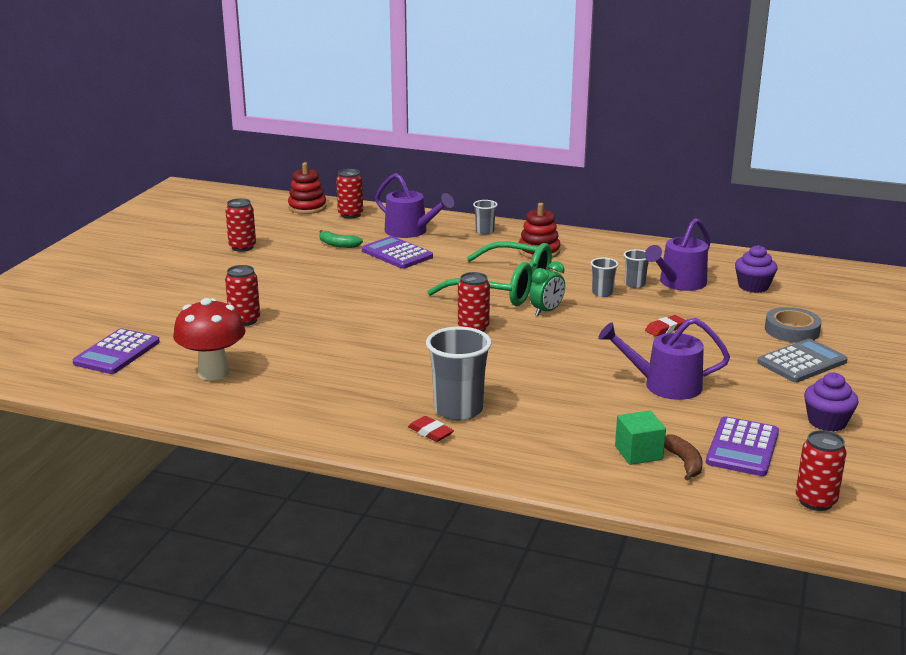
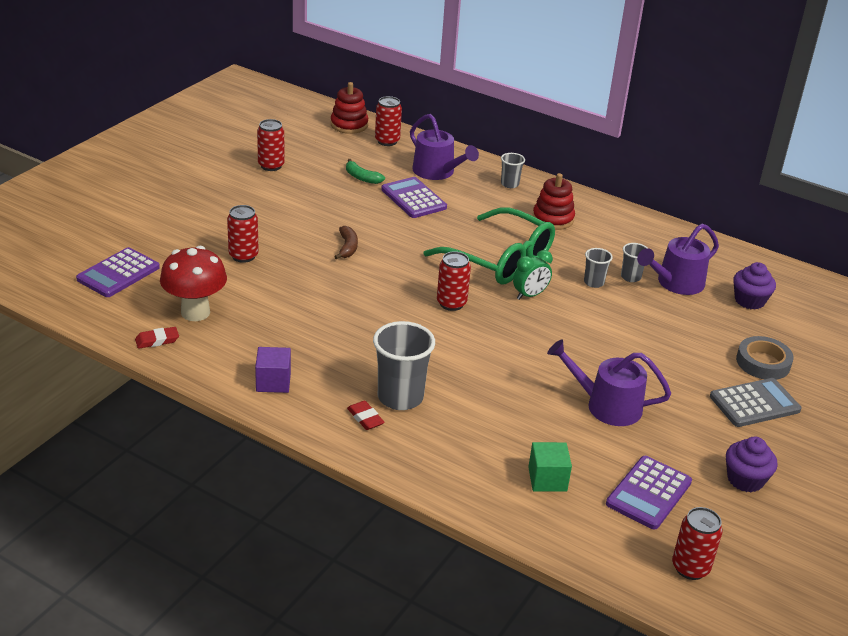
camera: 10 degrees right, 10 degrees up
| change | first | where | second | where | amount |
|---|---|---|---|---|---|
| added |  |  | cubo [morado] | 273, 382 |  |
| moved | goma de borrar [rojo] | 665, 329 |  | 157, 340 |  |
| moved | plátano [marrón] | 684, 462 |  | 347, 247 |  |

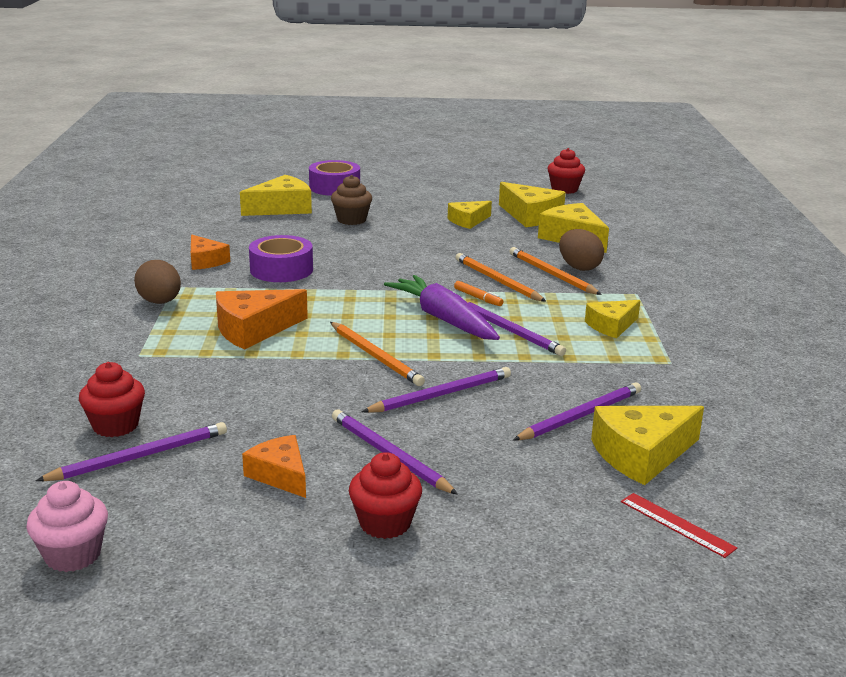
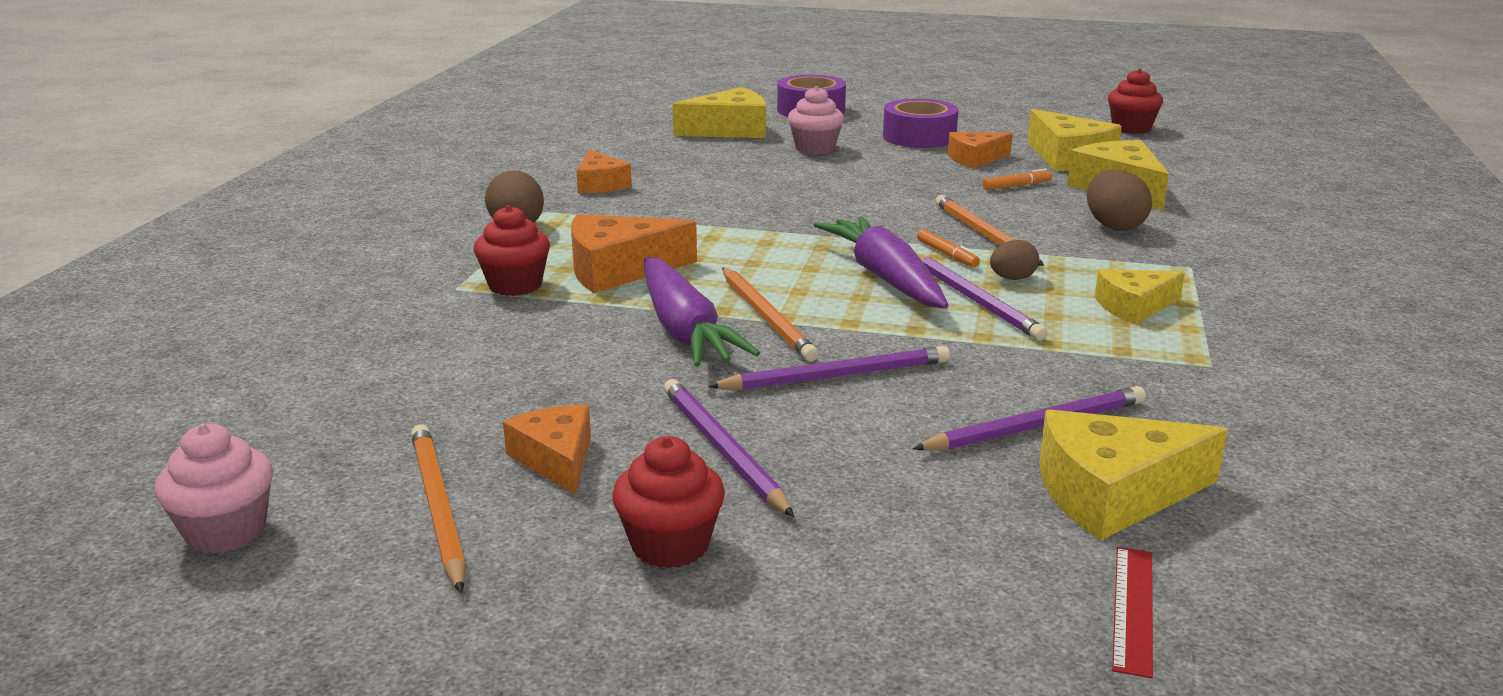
camera: 15 degrees right, 0 degrees up
| change | first | where | second | where | amount |
|---|---|---|---|---|---|
| removed | lápiz [morado] | 140, 456 |  |  |  |
| added |  |  | zanahoria [morado] | 684, 330 |  |
| added |  |  | rotulador [naranja] | 1017, 186 |  |
| added |  |  | huevo [marrón] | 1012, 279 |  |
| moved | magdalena [rojo] | 115, 426 |  | 515, 285 |  |
| moved | cinta adhesiva [morado] | 281, 270 |  | 919, 137 |  |
| moved | lápiz [naranja] | 551, 274 |  | 438, 508 |  |
| recoloured | magdalena [marrón] | 351, 220 | magdalena [rosa] | 815, 148 |  |
| recoloured | queso [amarillo] | 468, 221 | queso [naranja] | 975, 159 |  |
| turned | regla [rojo] | 677, 524 |  | 1133, 608 | 45 degrees clockwise |

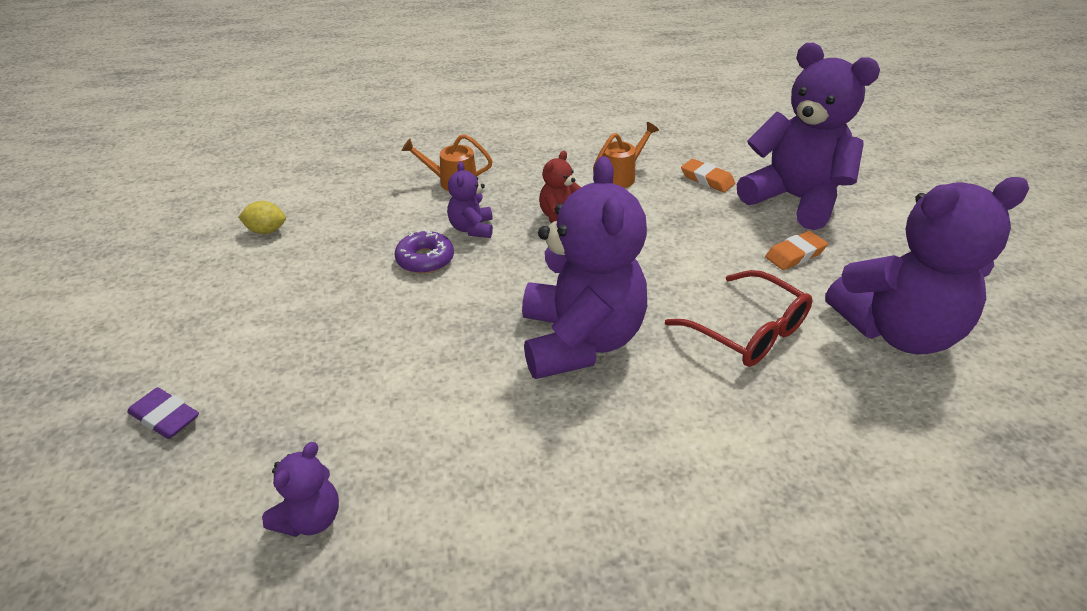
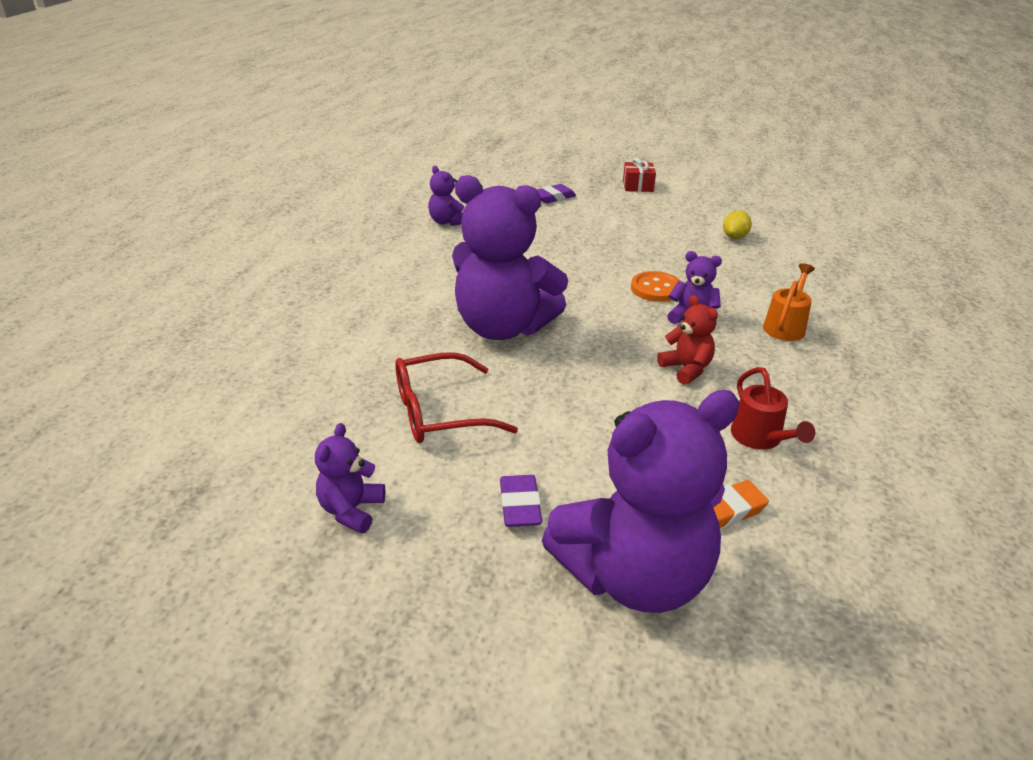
camera: 115 degrees right, 5 degrees down
| change | first | where | second | where | amount |
|---|---|---|---|---|---|
| added |  |  | regalo [rojo] | 638, 186 |  |
| replaced | rosquilla [morado] | 425, 259 | botón [naranja] | 656, 288 |  |
| recoloured | regadera [naranja] | 621, 176 | regadera [rojo] | 760, 439 |  |
| recoloured | goma de borrar [naranja] | 795, 254 | goma de borrar [morado] | 520, 505 |  |
| resized | osito [morado] | 897, 331 |  | 351, 510 | x0.44 |

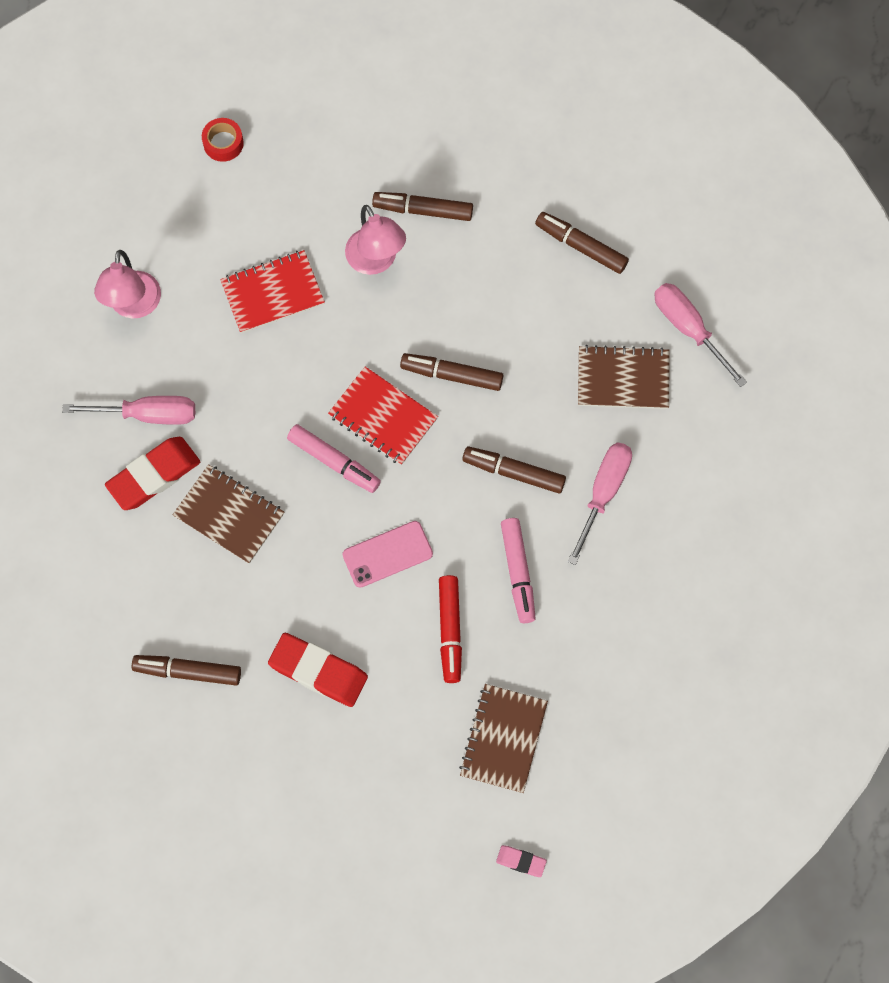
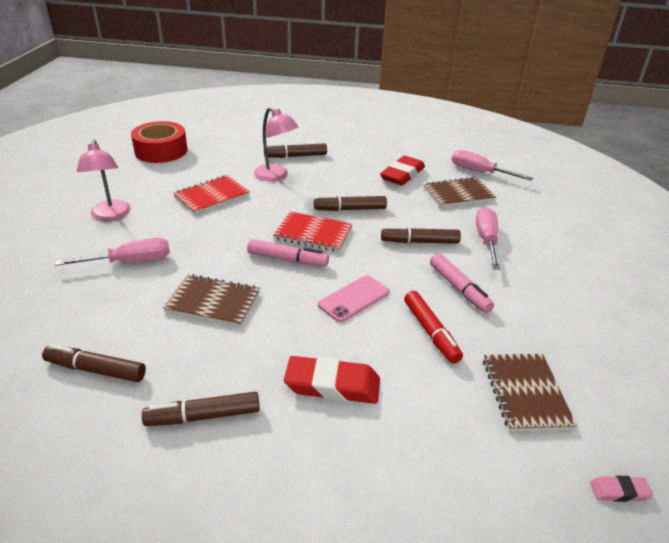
camera: 20 degrees left, 35 degrees down
| change | first | where | second | where | amount |
|---|---|---|---|---|---|
| moved | goma de borrar [rojo] | 154, 475 |  | 402, 175 |  |
| moved | rotulador [marrón] | 581, 246 |  | 96, 370 |  |
| resized | cinta adhesiva [rojo] | 223, 143 |  | 161, 151 | x2.02 |

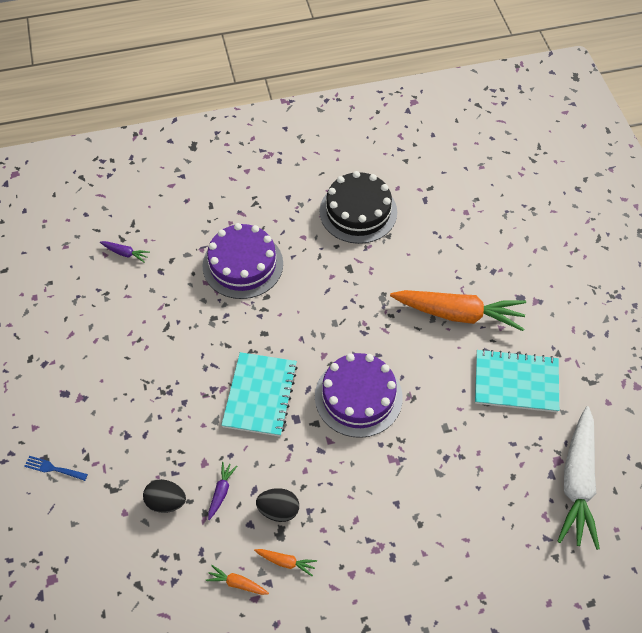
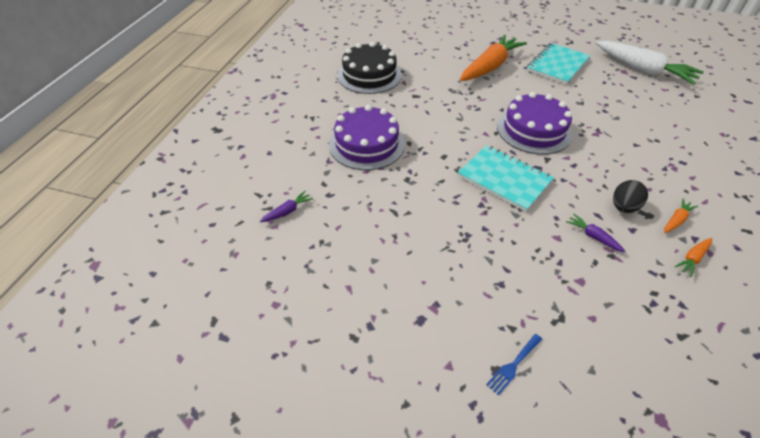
camera: 60 degrees left, 10 degrees down
| change | first | where | second | where | amount |
|---|---|---|---|---|---|
| removed | huevo [negro] | 166, 502 |  |  |  |

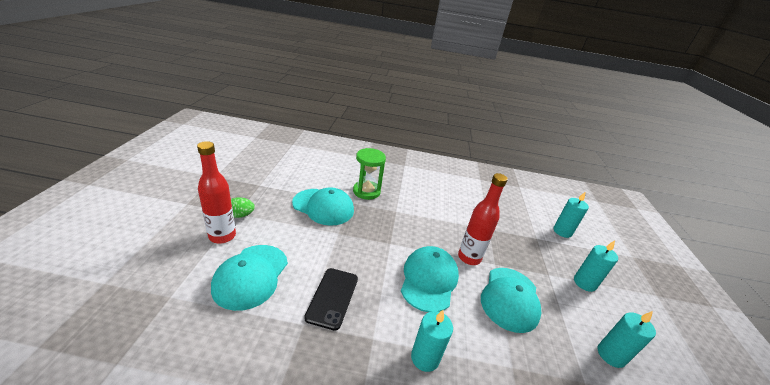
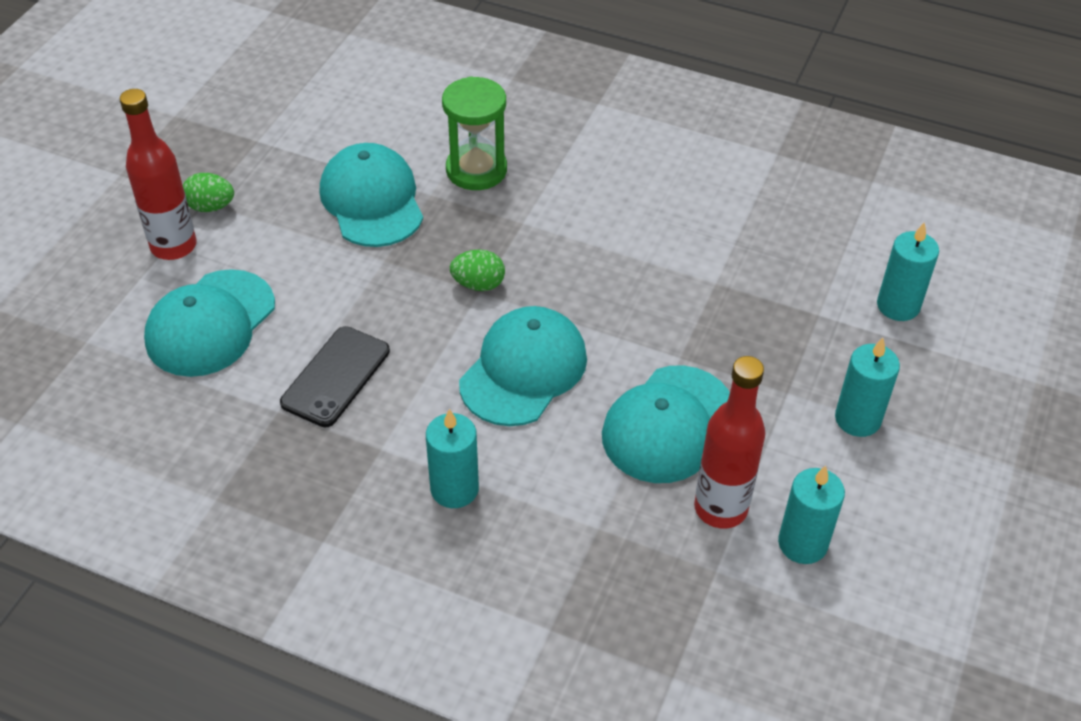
camera: 20 degrees right, 15 degrees up
| change | first | where | second | where | amount |
|---|---|---|---|---|---|
| added |  |  | huevo [verde] | 478, 284 |  |
| moved | botella [rojo] | 469, 257 |  | 720, 508 |  |
| turned | gorra [turquesa] | 323, 207 |  | 372, 200 | 150 degrees counterclockwise |

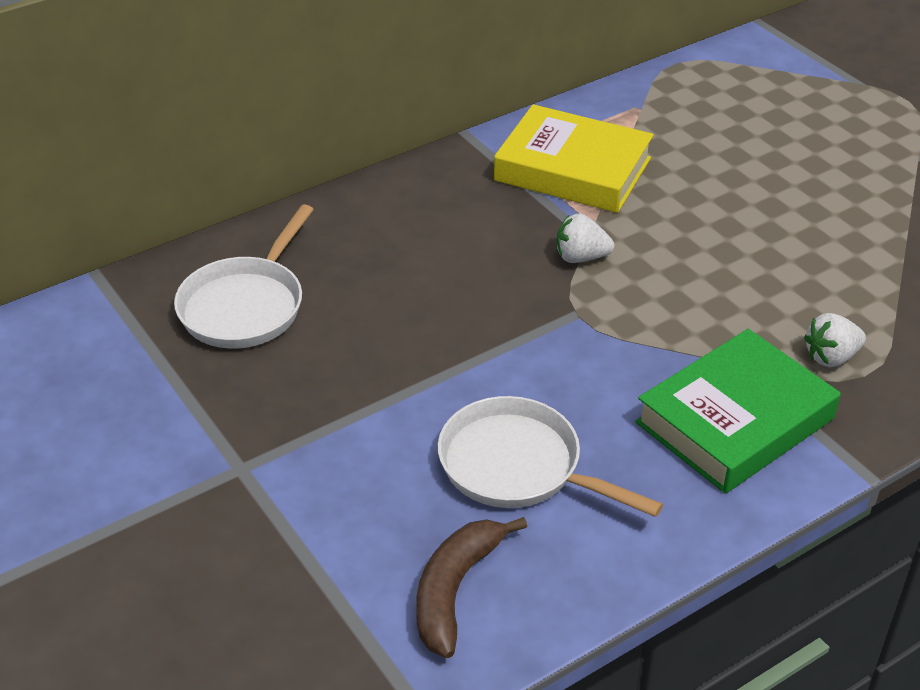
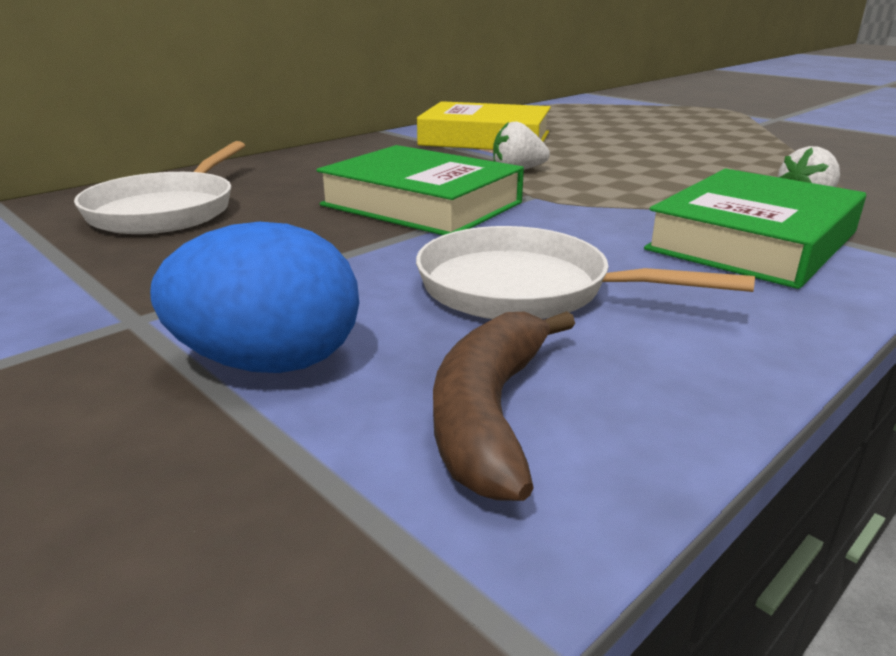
camera: 10 degrees left, 15 degrees down
| change | first | where | second | where | amount |
|---|---|---|---|---|---|
| added |  |  | huevo [azul] | 269, 363 |  |
| added |  |  | libro [verde] | 421, 204 |  |

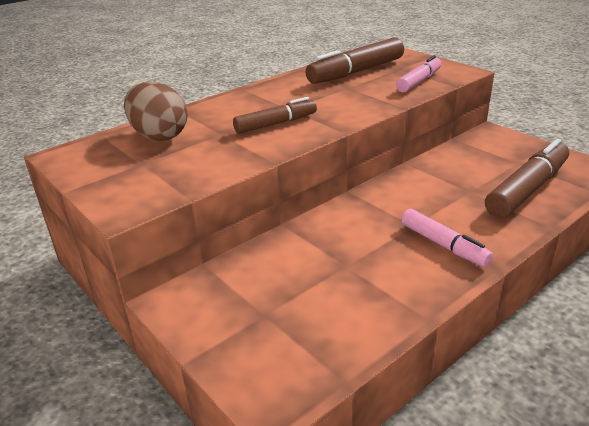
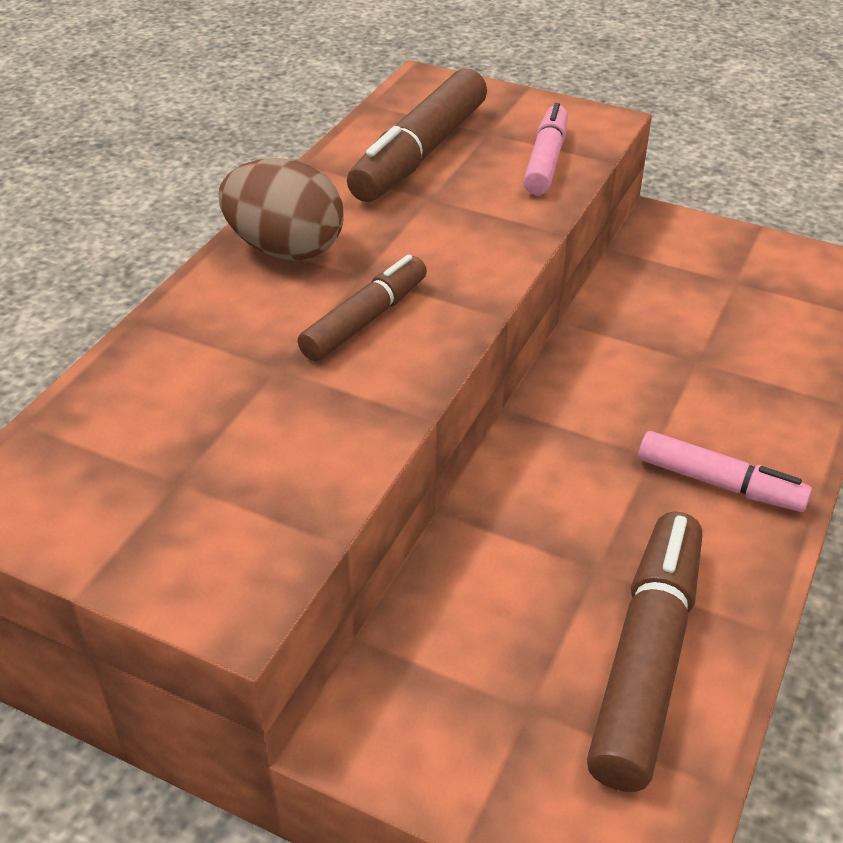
camera: 25 degrees left, 10 degrees up
| change | first | where | second | where | amount |
|---|---|---|---|---|---|
| moved | huevo [marrón] | 159, 136 |  | 285, 249 |  |
| moved | rotulador [marrón] | 527, 189 |  | 646, 658 |  |

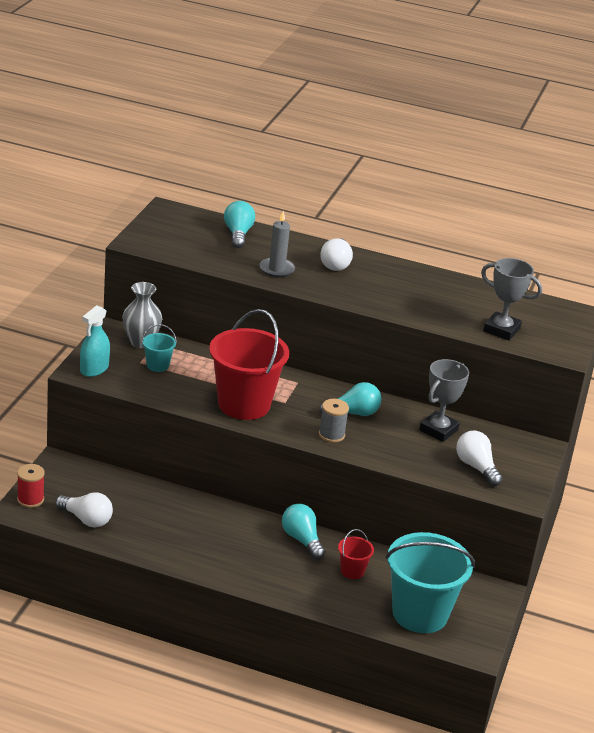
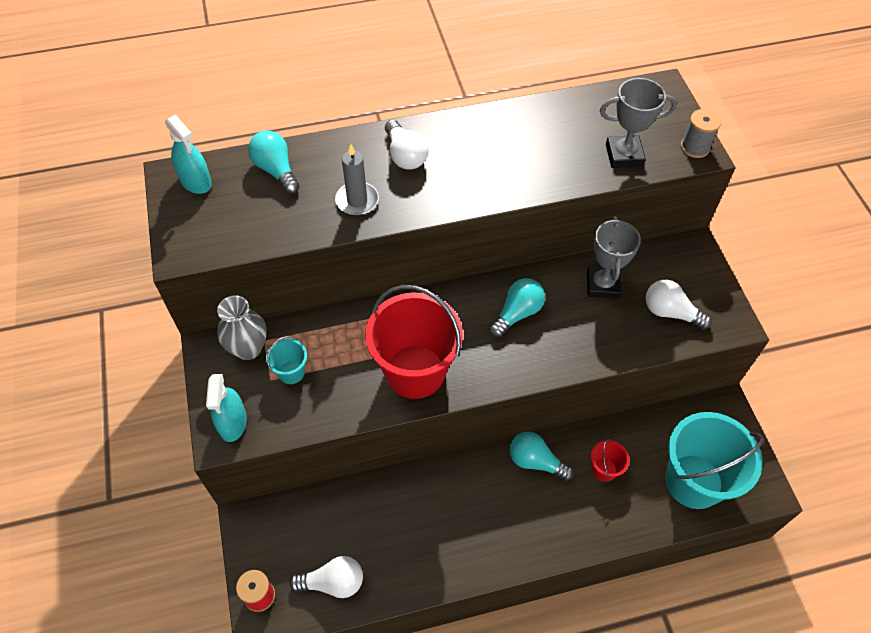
camera: 30 degrees left, 25 degrees up
| change | first | where | second | where | amount |
|---|---|---|---|---|---|
| added |  |  | pulverizador [turquesa] | 196, 181 |  |
| moved | carrete [gris] | 331, 435 |  | 695, 147 |  |

